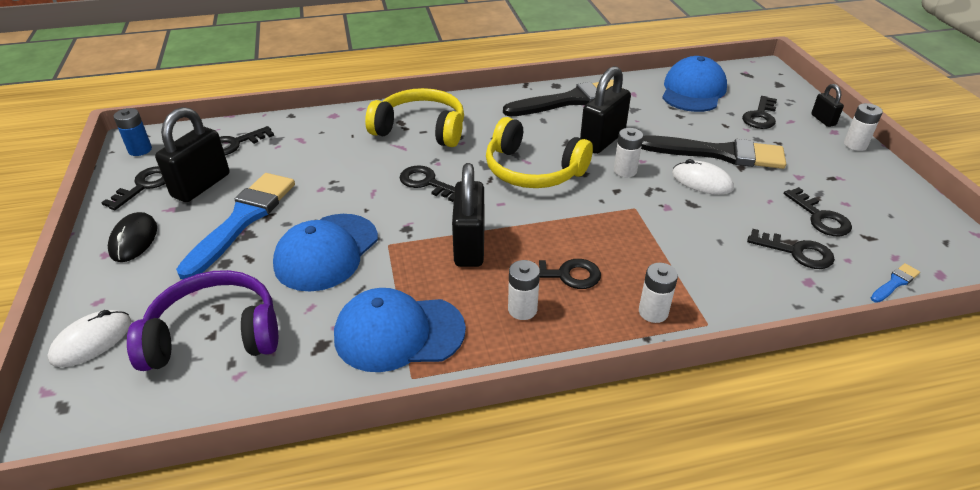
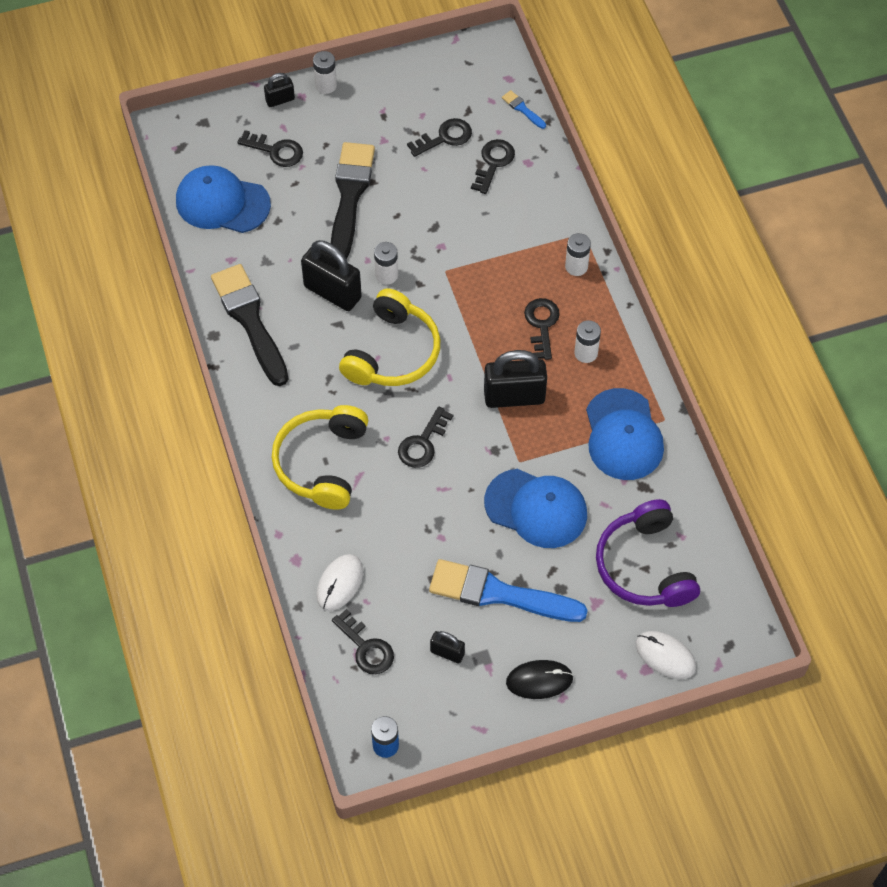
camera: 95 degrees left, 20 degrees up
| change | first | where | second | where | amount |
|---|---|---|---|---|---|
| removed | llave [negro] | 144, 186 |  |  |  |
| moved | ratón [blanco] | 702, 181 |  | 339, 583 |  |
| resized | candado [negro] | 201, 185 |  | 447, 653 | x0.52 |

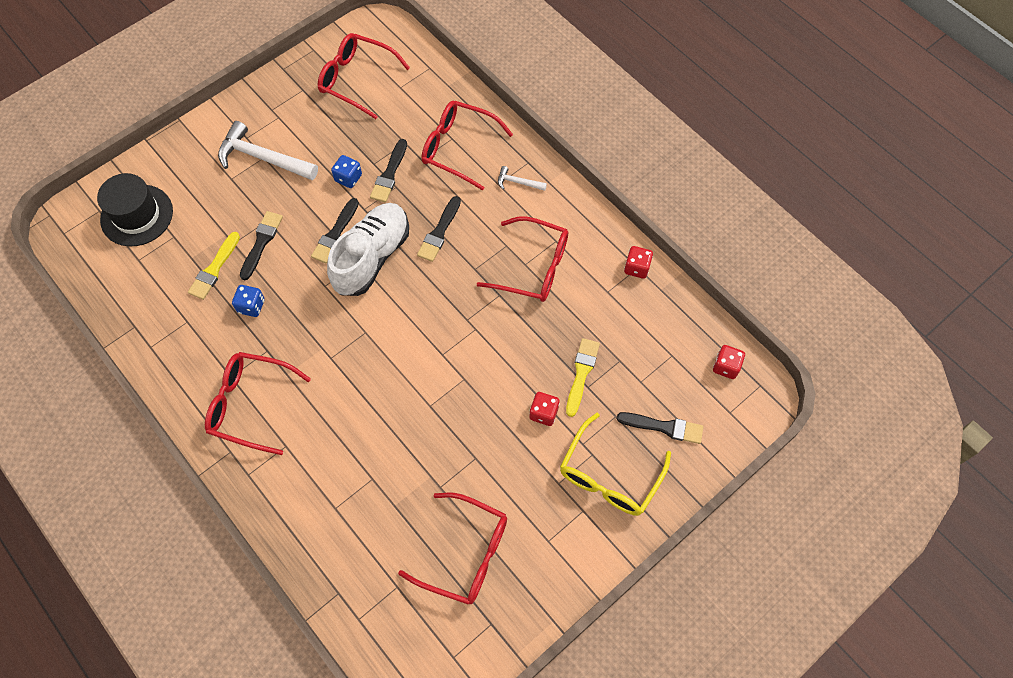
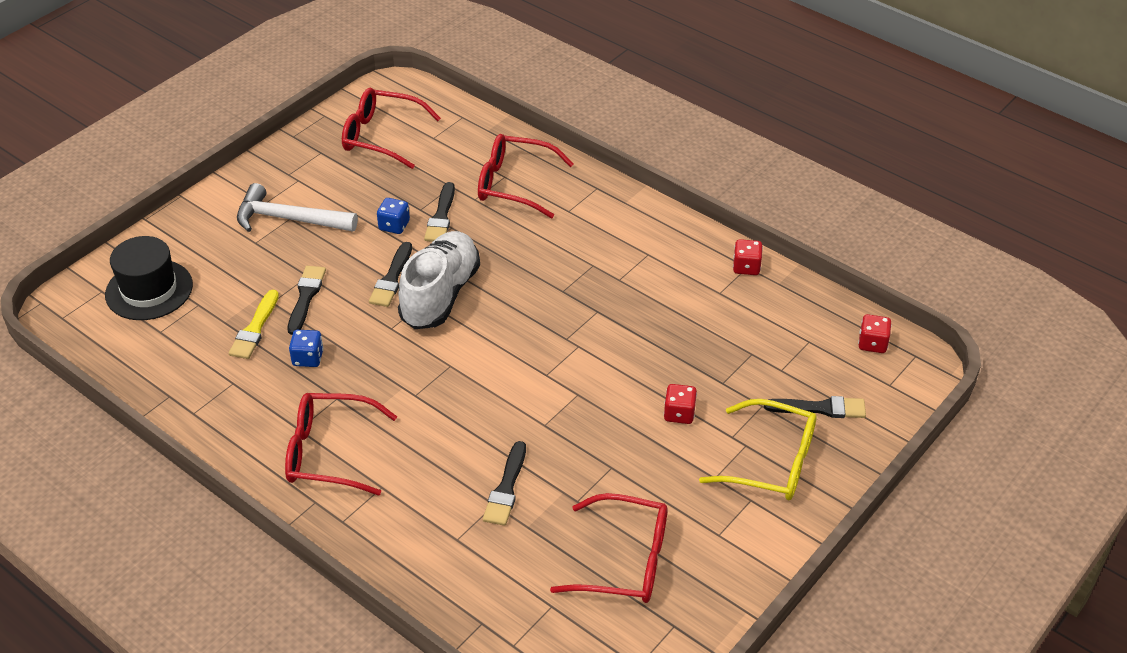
camera: 10 degrees left, 20 degrees down
| change | first | where | second | where | amount |
|---|---|---|---|---|---|
| removed | gafas [rojo] | 533, 267 |  |  |  |
| removed | martillo [blanco] | 518, 182 |  |  |  |
| removed | pincel [amarillo] | 581, 373 |  |  |  |
| moved | pincel [negro] | 439, 232 |  | 506, 488 |  |
| turned | gafas [amarillo] | 609, 476 |  | 771, 462 | 90 degrees counterclockwise |

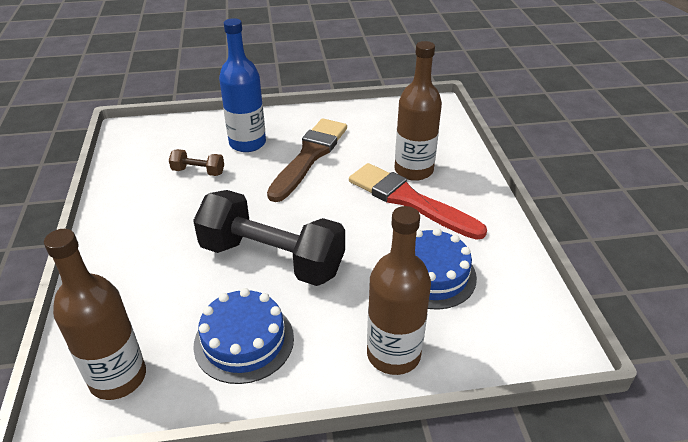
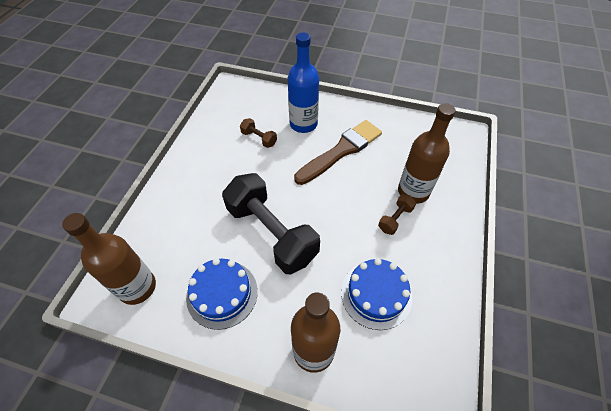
camera: 25 degrees right, 15 degrees up
| change | first | where | second | where | amount |
|---|---|---|---|---|---|
| replaced | pincel [rojo] | 409, 200 | mancuerna [marrón] | 395, 219 |  |

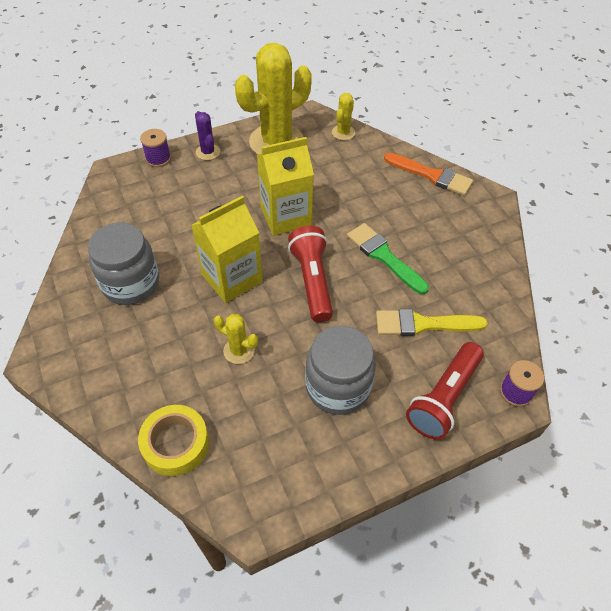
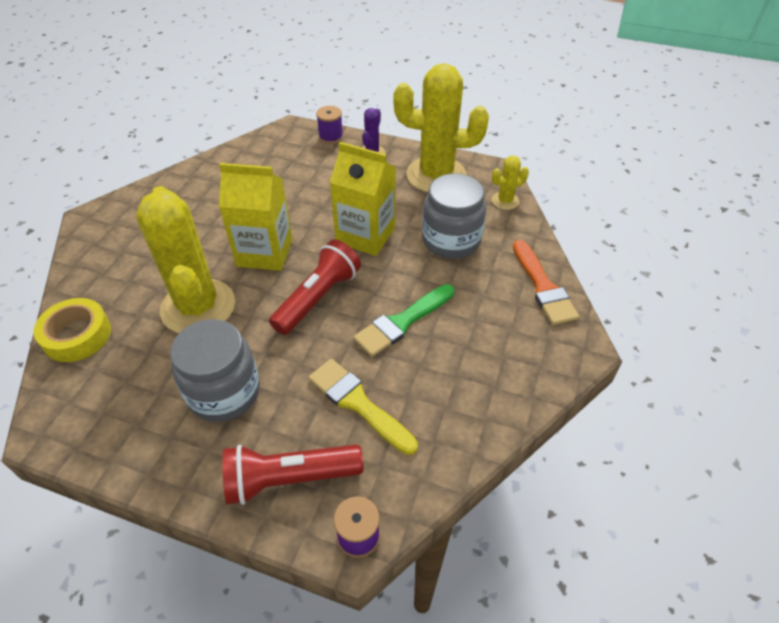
camera: 45 degrees right, 5 degrees down
| change | first | where | second | where | amount |
|---|---|---|---|---|---|
| moved | tarro [gris] | 131, 283 |  | 451, 240 |  |
| turned | pincel [verde] | 384, 256 |  | 402, 322 | 135 degrees counterclockwise |
| resized | cactus [amarillo] | 239, 351 |  | 198, 307 | x2.28 |

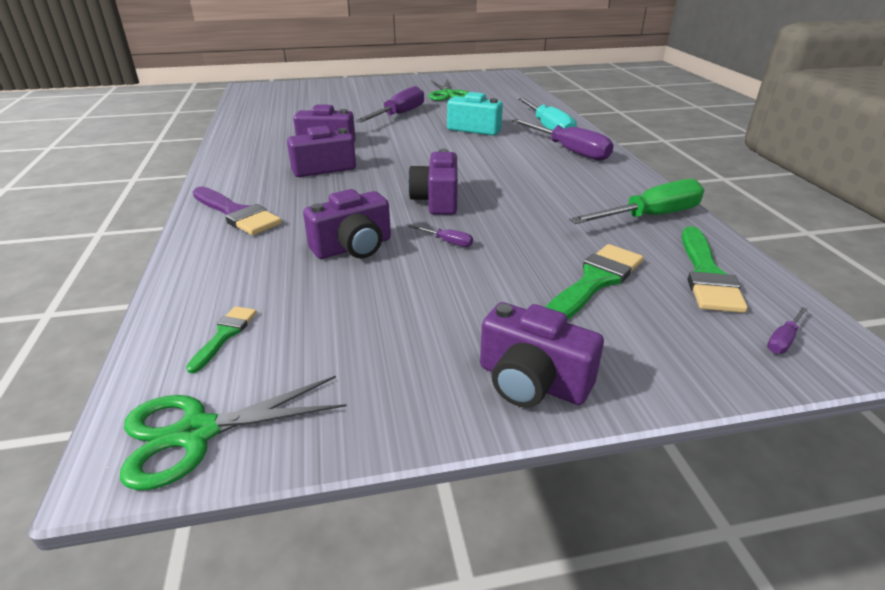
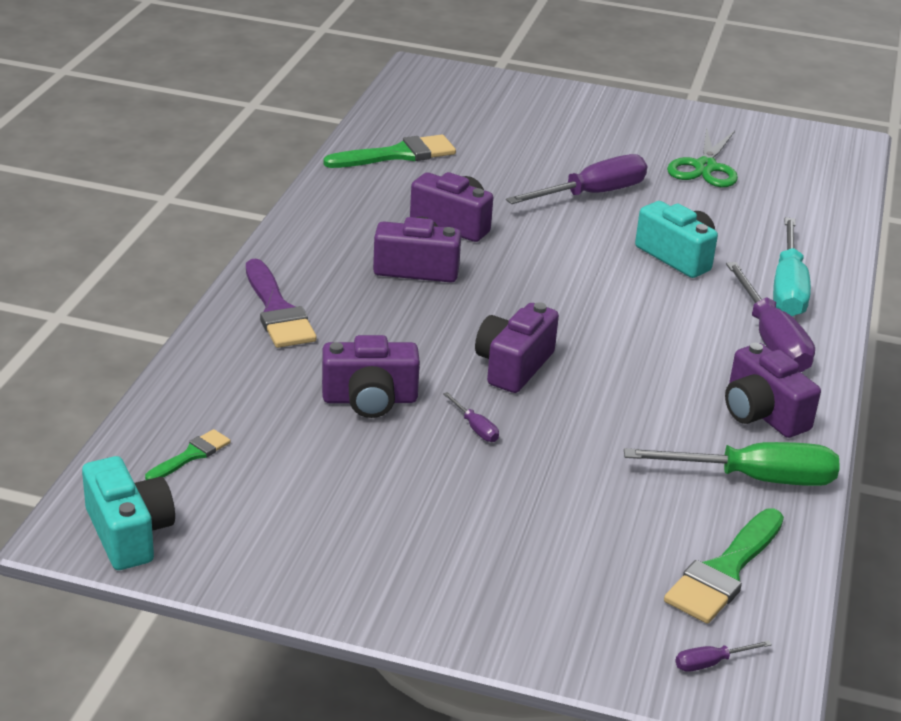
camera: 25 degrees right, 0 degrees up
| change | first | where | second | where | amount |
|---|---|---|---|---|---|
| moved | cámara [morado] | 532, 382 |  | 762, 413 |  |
| moved | pincel [verde] | 594, 282 |  | 398, 154 |  |
| replaced | tijeras [verde] | 197, 433 | cámara [turquesa] | 129, 533 |  |

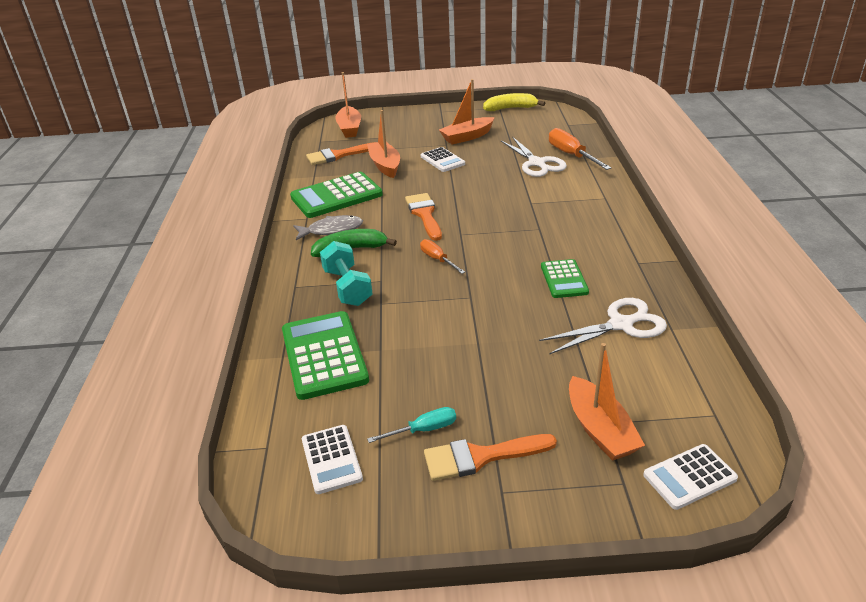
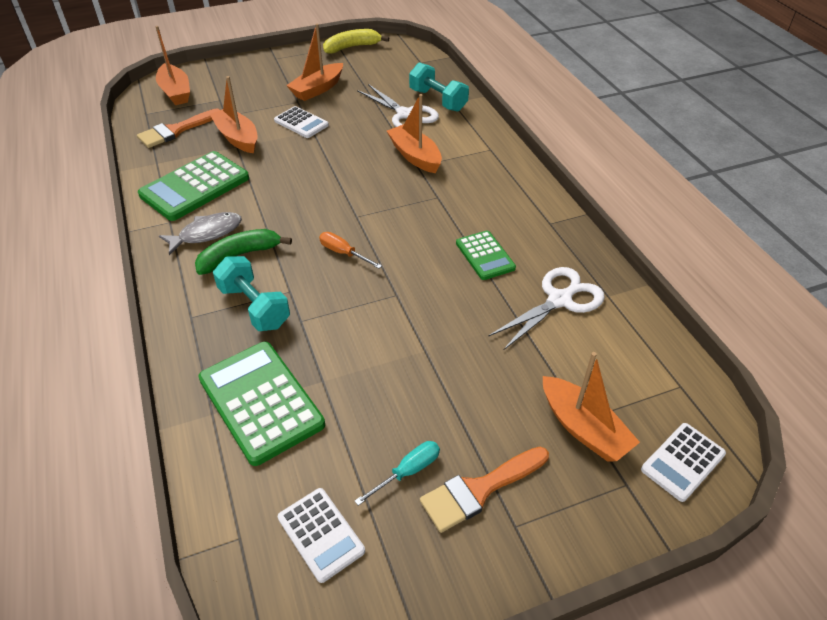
camera: 20 degrees left, 10 degrees up
| change | first | where | second | where | amount |
|---|---|---|---|---|---|
| removed | pincel [naranja] | 424, 214 |  |  |  |
| added |  |  | barco [naranja] | 415, 156 |  |
| replaced | destornillador [naranja] | 571, 155 | mancuerna [turquesa] | 438, 100 |  |

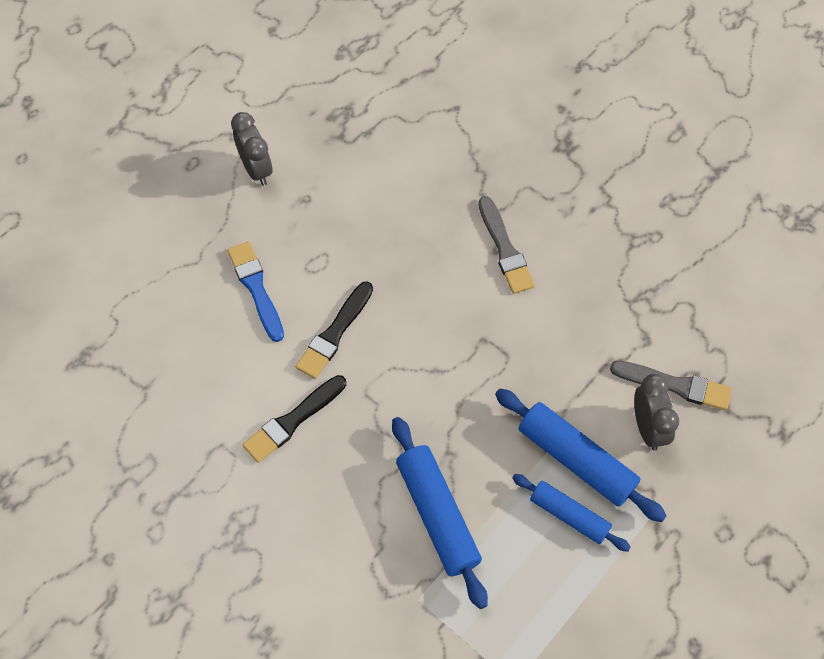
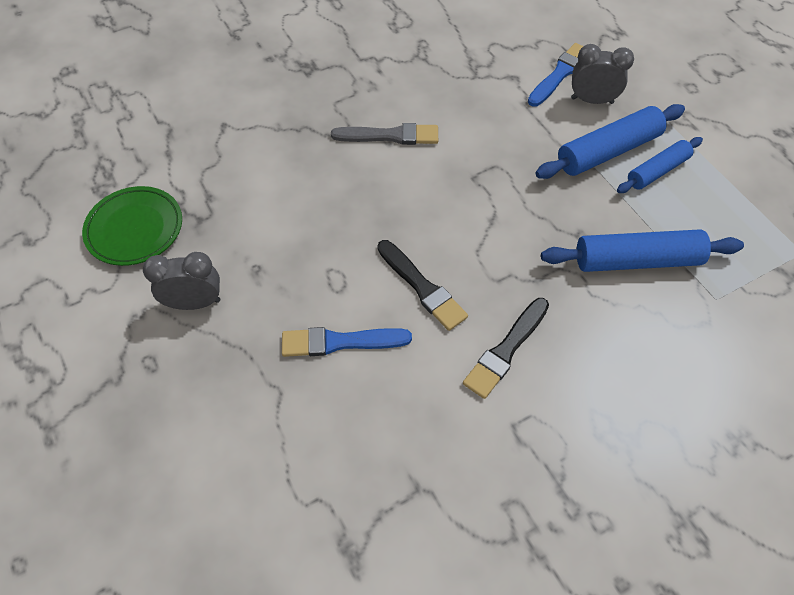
camera: 70 degrees left, 5 degrees down
| change | first | where | second | where | amount |
|---|---|---|---|---|---|
| added |  |  | plato [verde] | 135, 229 |  |
| recoloured | pincel [gris] | 674, 385 | pincel [azul] | 560, 74 |  |
| turned | pincel [negro] | 293, 420 |  | 506, 350 | 60 degrees clockwise |

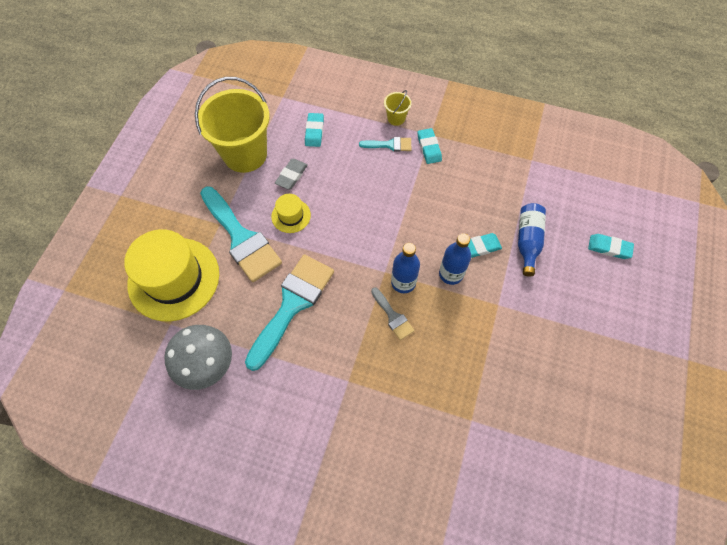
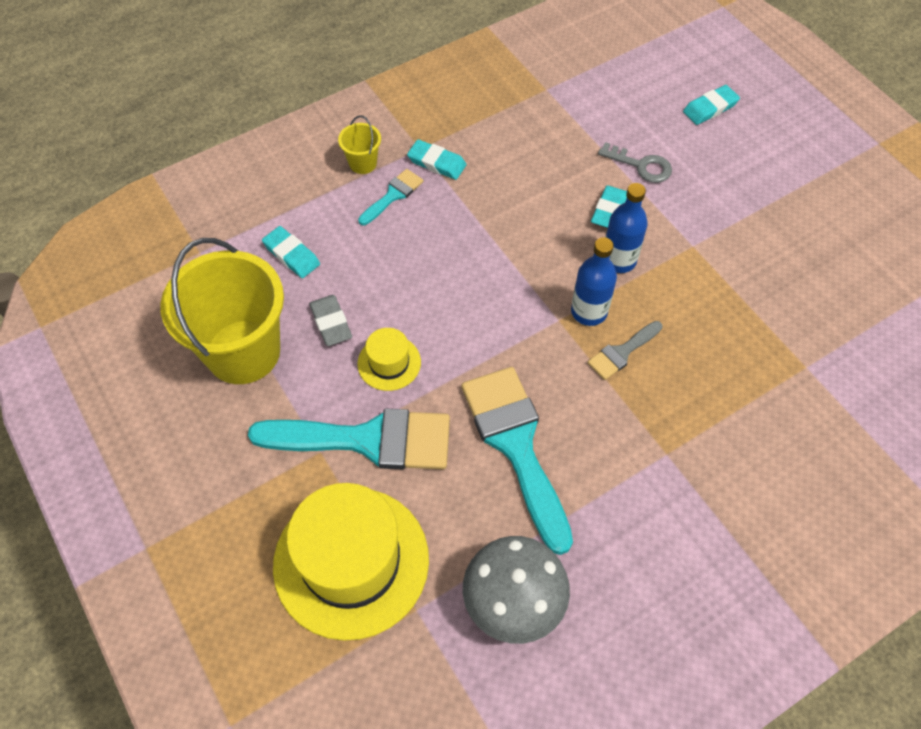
camera: 50 degrees left, 5 degrees down
| change | first | where | second | where | amount |
|---|---|---|---|---|---|
| replaced | botella [azul] | 527, 241 | llave [gris] | 641, 166 |  |
| turned | pincel [gris] | 392, 316 |  | 622, 352 | 135 degrees clockwise |

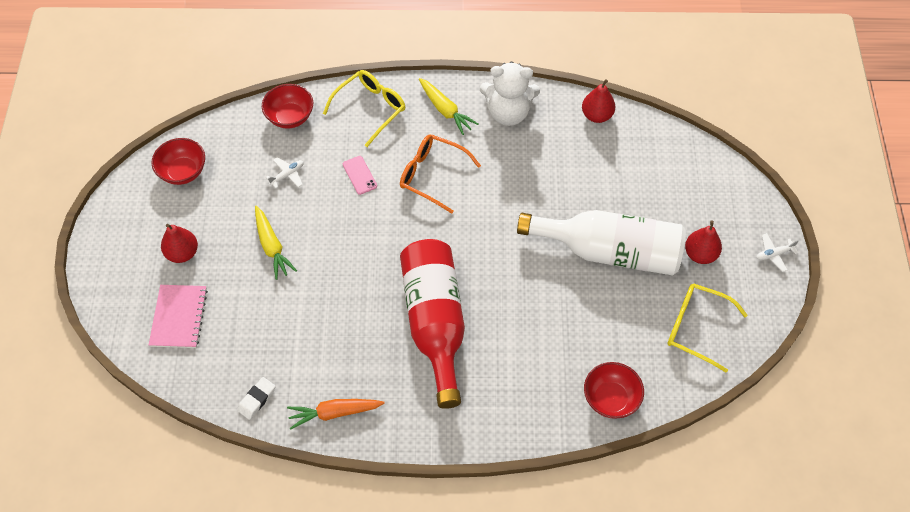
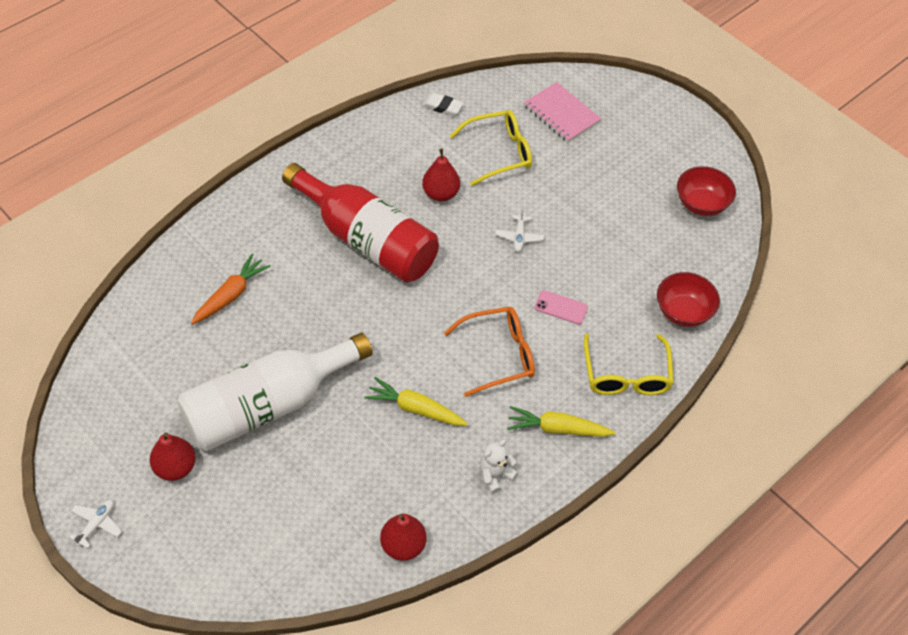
camera: 135 degrees right, 5 degrees down
| change | first | where | second | where | amount |
|---|---|---|---|---|---|
| removed | cuenco [rojo] | 610, 399 |  |  |  |
| moved | pera [rojo] | 182, 253 |  | 441, 194 |  |
| moved | zanahoria [amarillo] | 272, 246 |  | 415, 409 |  |
| moved | avión [blanco] | 287, 175 |  | 519, 237 |  |
| moved | zanahoria [naranja] | 334, 413 |  | 231, 295 |  |
| moved | gafas [amarillo] | 696, 328 |  | 499, 153 |  |
| turned | goma de borrar [blanco] | 256, 399 |  | 442, 107 | 60 degrees counterclockwise |
| resized | osito [blanco] | 508, 113 |  | 495, 475 | x0.51 |

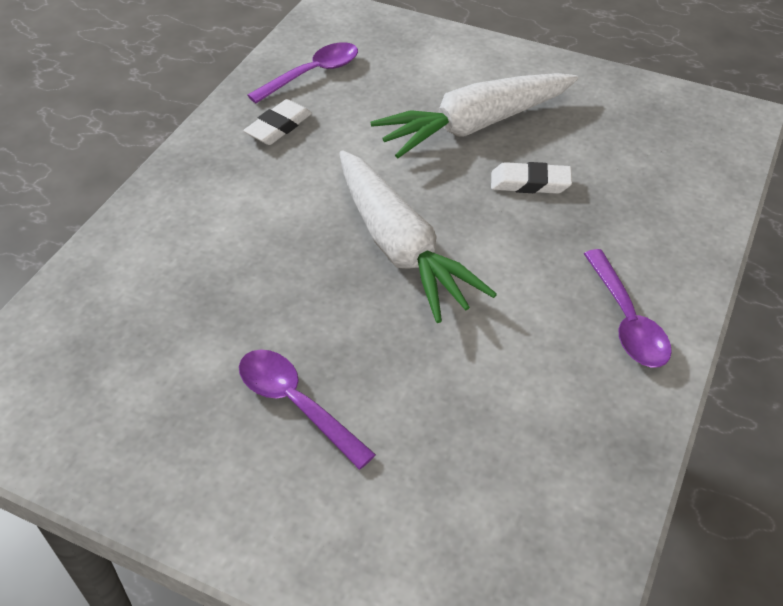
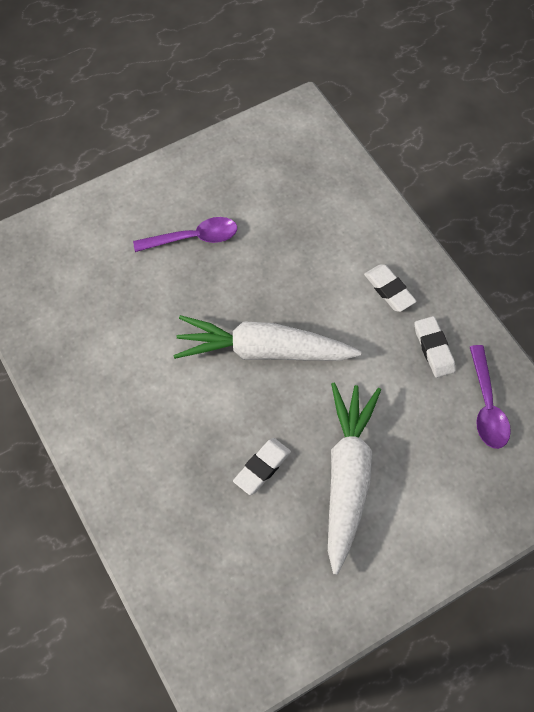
camera: 125 degrees right, 15 degrees up
| change | first | where | second | where | amount |
|---|---|---|---|---|---|
| removed | cuchara [morado] | 627, 321 |  |  |  |
| added |  |  | goma de borrar [blanco] | 389, 290 |  |

